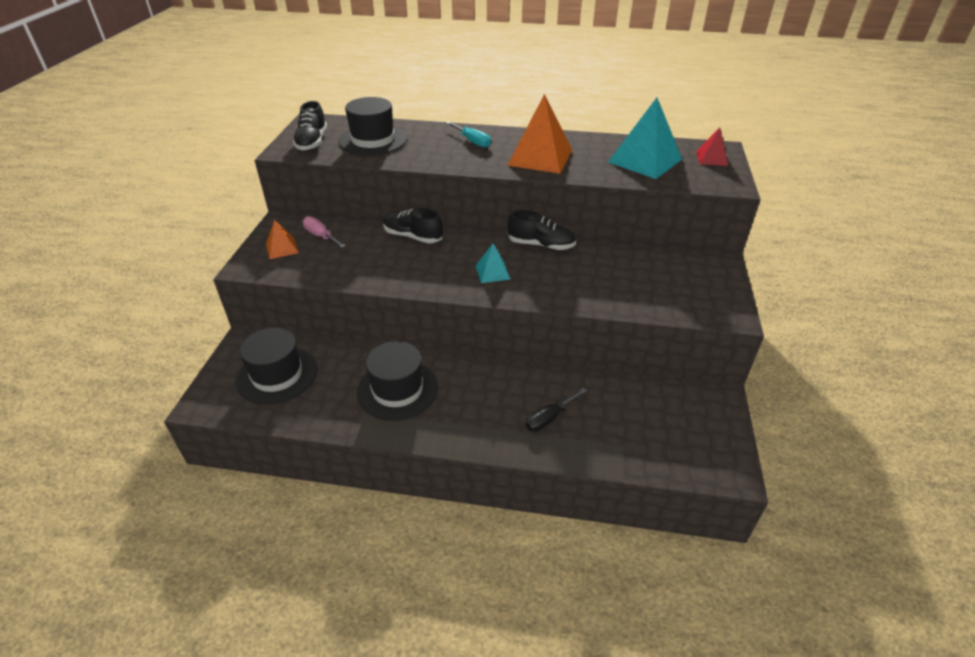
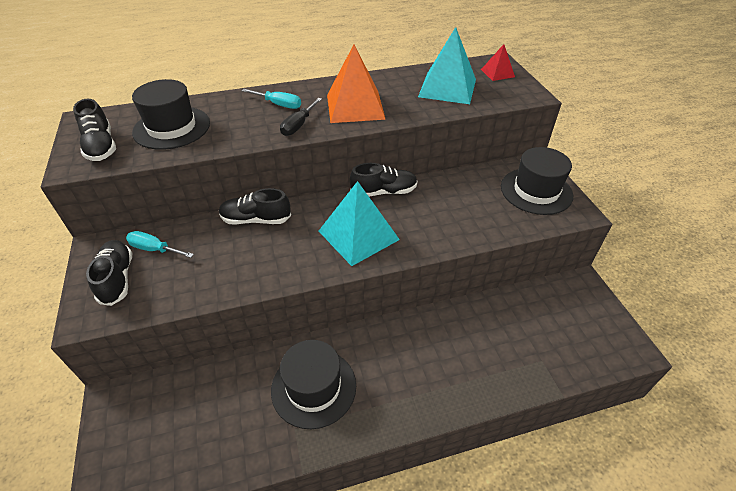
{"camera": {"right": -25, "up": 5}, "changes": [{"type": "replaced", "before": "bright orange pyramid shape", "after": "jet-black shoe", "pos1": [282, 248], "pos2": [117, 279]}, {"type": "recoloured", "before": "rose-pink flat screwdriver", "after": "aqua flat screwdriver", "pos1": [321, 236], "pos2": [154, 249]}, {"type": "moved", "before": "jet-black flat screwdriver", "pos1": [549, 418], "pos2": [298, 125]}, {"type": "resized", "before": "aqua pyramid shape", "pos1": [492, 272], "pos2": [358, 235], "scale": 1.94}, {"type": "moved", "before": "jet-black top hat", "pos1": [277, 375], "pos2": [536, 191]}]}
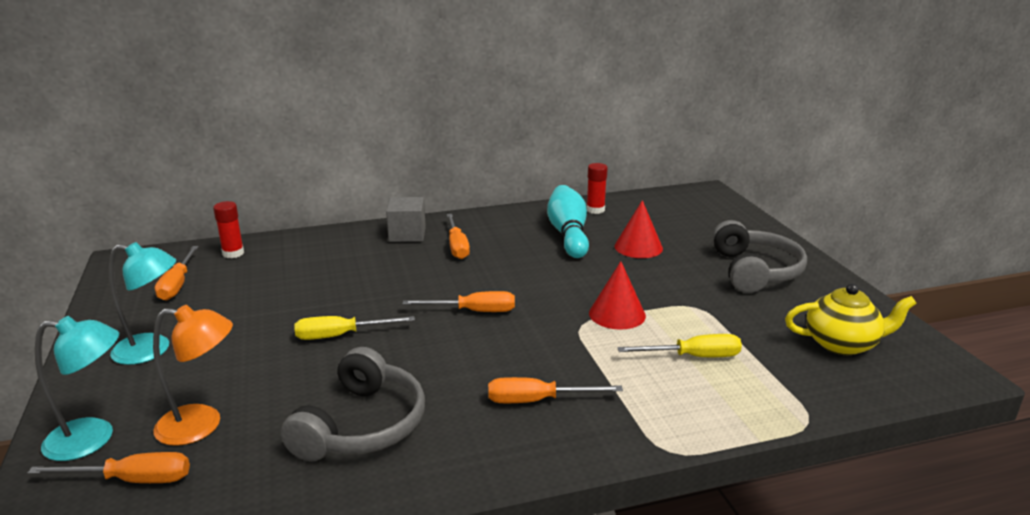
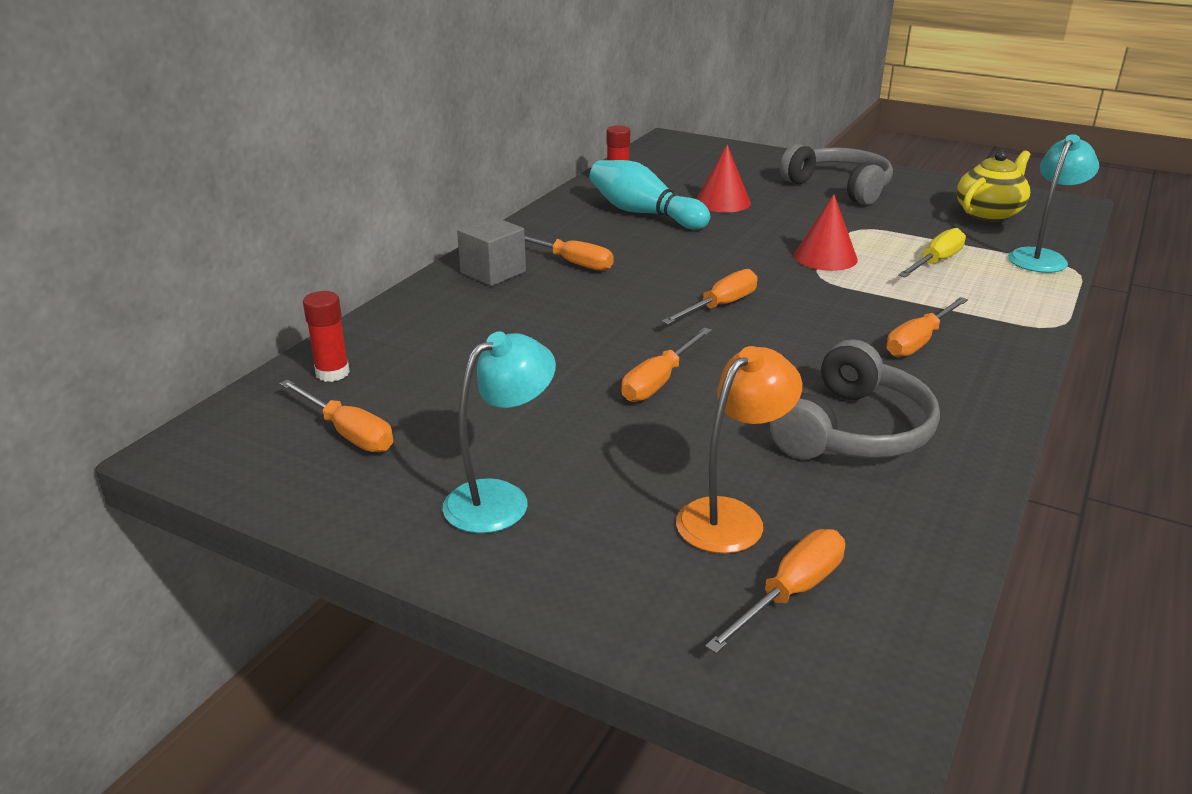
{"camera": {"right": -45, "up": 5}, "changes": [{"type": "recoloured", "before": "yellow flat screwdriver", "after": "bright orange flat screwdriver", "pos1": [341, 335], "pos2": [659, 381]}, {"type": "turned", "before": "gray over-ear headphones", "pos1": [361, 425], "pos2": [853, 431], "turn": 60}, {"type": "moved", "before": "aqua reading lamp", "pos1": [93, 439], "pos2": [1041, 257]}]}
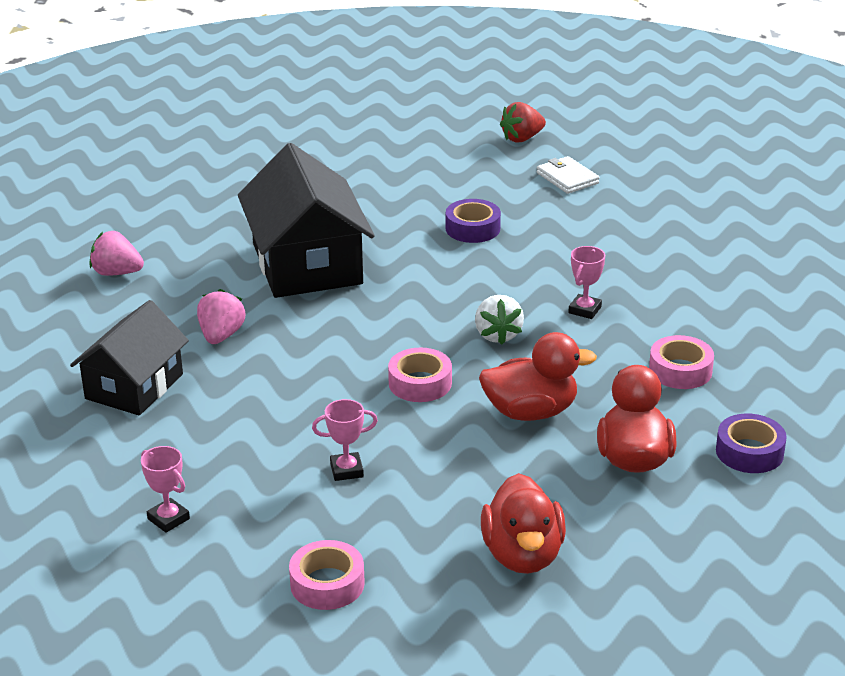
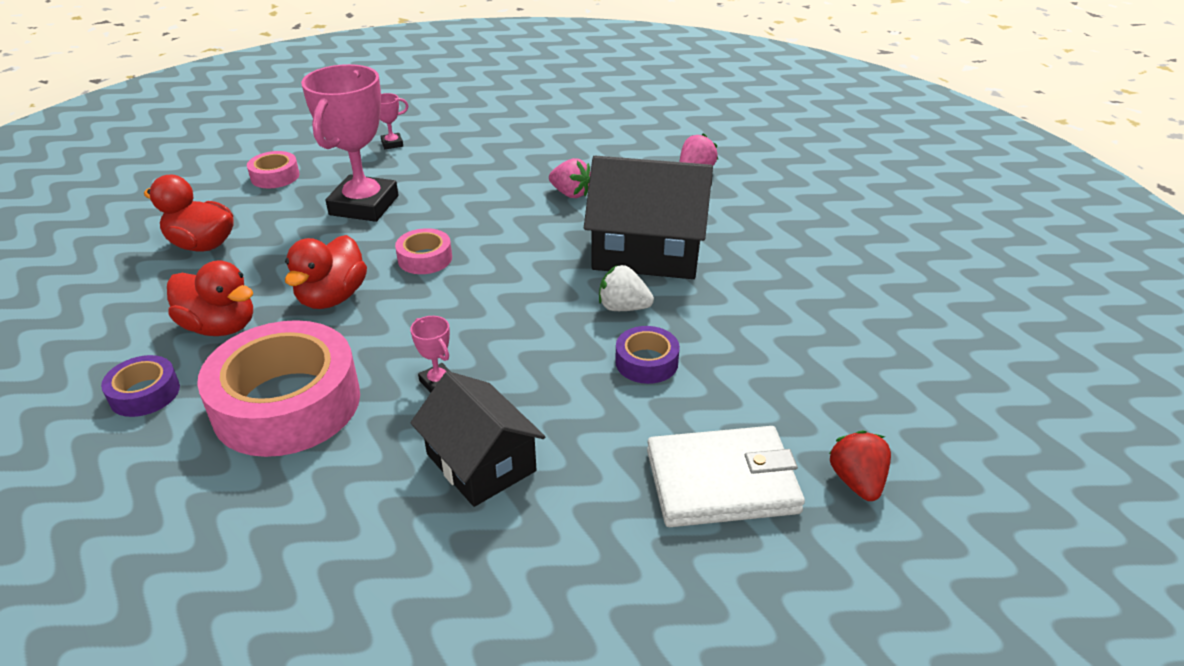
{"camera": {"right": 115, "up": 5}, "changes": [{"type": "resized", "before": "rose-pink roll of tape", "pos1": [680, 370], "pos2": [287, 403], "scale": 2.16}, {"type": "resized", "before": "rose-pink award cup", "pos1": [346, 470], "pos2": [364, 205], "scale": 2.45}, {"type": "moved", "before": "jet-black cottage", "pos1": [134, 386], "pos2": [481, 462]}, {"type": "moved", "before": "snow-white strawberry", "pos1": [497, 335], "pos2": [623, 307]}, {"type": "resized", "before": "snow-white card wallet", "pos1": [567, 178], "pos2": [722, 481], "scale": 1.83}]}
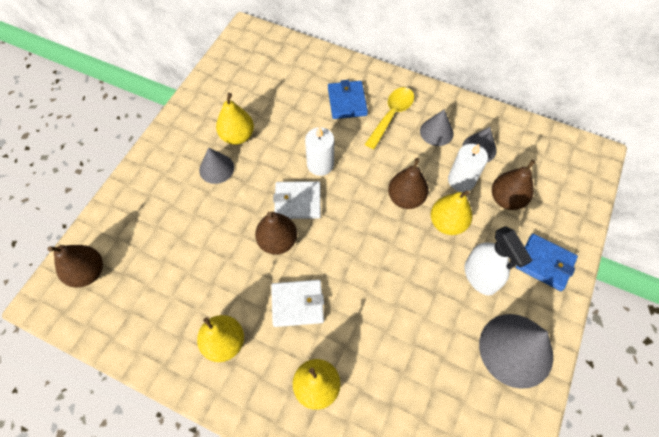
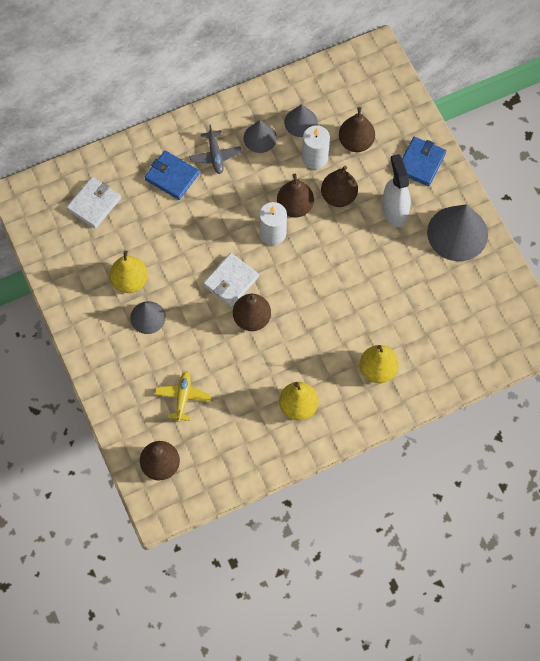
{"camera": {"right": -50, "up": 5}, "changes": [{"type": "moved", "before": "snow-white card wallet", "pos1": [297, 304], "pos2": [94, 204]}, {"type": "added", "after": "yellow plane", "pos2": [183, 397]}, {"type": "replaced", "before": "yellow teaspoon", "after": "gray plane", "pos1": [391, 115], "pos2": [215, 155]}, {"type": "moved", "before": "snow-white pillar candle", "pos1": [320, 164], "pos2": [272, 233]}, {"type": "recoloured", "before": "yellow pear fruit", "after": "brown pear fruit", "pos1": [447, 223], "pos2": [338, 196]}, {"type": "turned", "before": "snow-white sprayer", "pos1": [480, 277], "pos2": [394, 211], "turn": -120}, {"type": "turned", "before": "cobalt card wallet", "pos1": [545, 263], "pos2": [420, 163], "turn": -45}]}
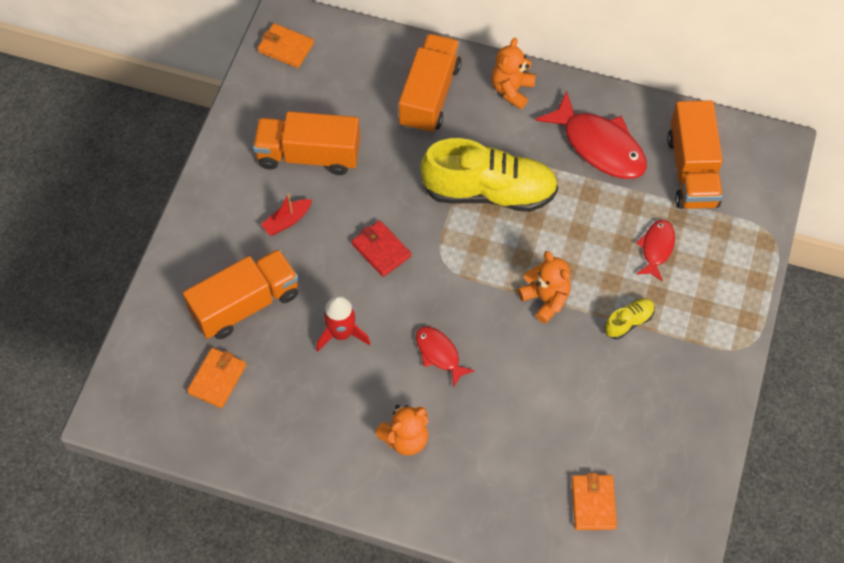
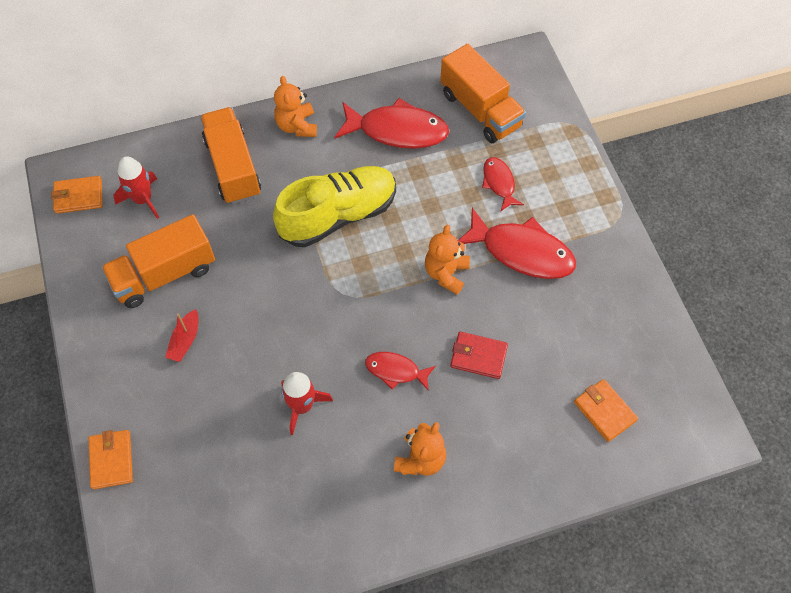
{"camera": {"right": -35, "up": 0}, "changes": [{"type": "moved", "before": "bright orange card wallet", "pos1": [217, 379], "pos2": [111, 460]}, {"type": "added", "after": "scarlet rocket", "pos2": [143, 199]}, {"type": "turned", "before": "bright orange stuffed bear", "pos1": [545, 299], "pos2": [446, 273], "turn": -90}, {"type": "moved", "before": "scarlet card wallet", "pos1": [381, 250], "pos2": [478, 356]}, {"type": "replaced", "before": "yellow shoe", "after": "scarlet fish figure", "pos1": [628, 322], "pos2": [521, 252]}, {"type": "removed", "before": "bright orange lorry", "pos1": [245, 304]}]}
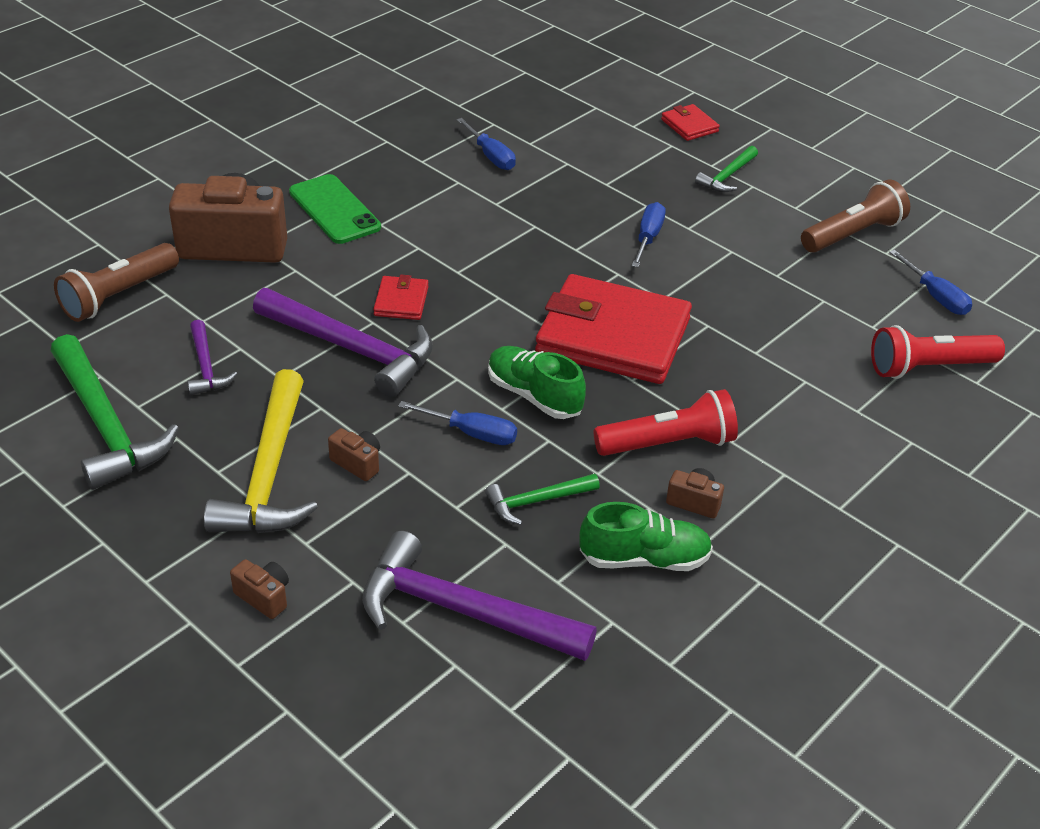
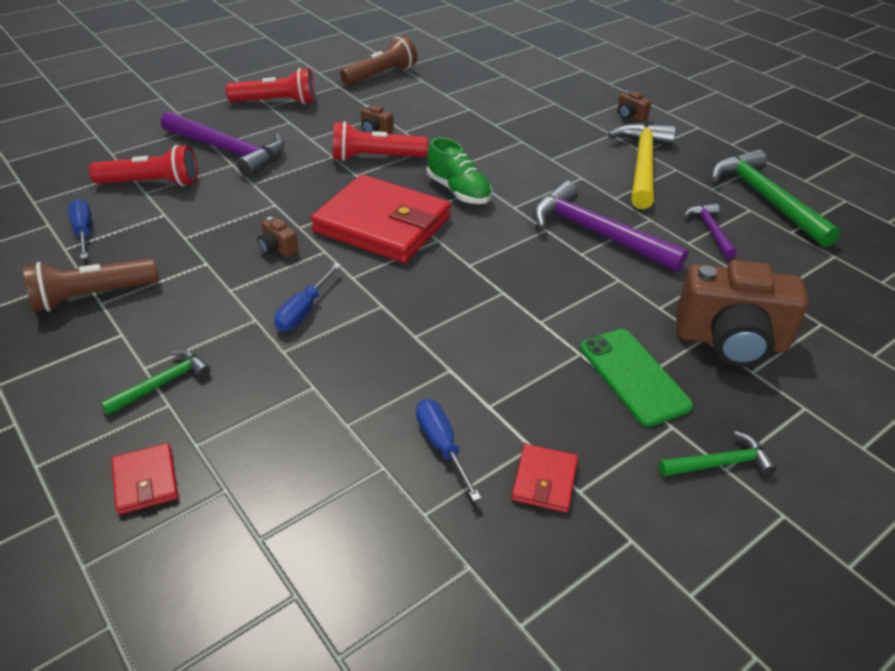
{"camera": {"right": -170, "up": 0}, "changes": [{"type": "moved", "before": "royal purple claw hammer", "pos1": [462, 611], "pos2": [228, 150]}, {"type": "added", "after": "scarlet torch", "pos2": [276, 102]}, {"type": "moved", "before": "brown photo camera", "pos1": [357, 463], "pos2": [278, 248]}, {"type": "moved", "before": "brown torch", "pos1": [119, 295], "pos2": [381, 75]}, {"type": "moved", "before": "scarlet card wallet", "pos1": [401, 301], "pos2": [544, 481]}, {"type": "moved", "before": "leaf-green claw hammer", "pos1": [537, 501], "pos2": [719, 463]}, {"type": "removed", "before": "cobalt flat screwdriver", "pos1": [472, 433]}, {"type": "removed", "before": "leaf-green shoe", "pos1": [644, 559]}]}
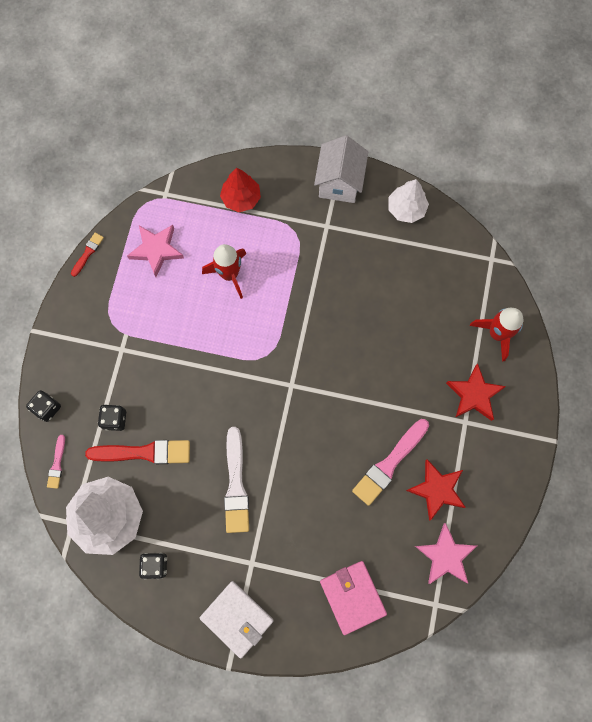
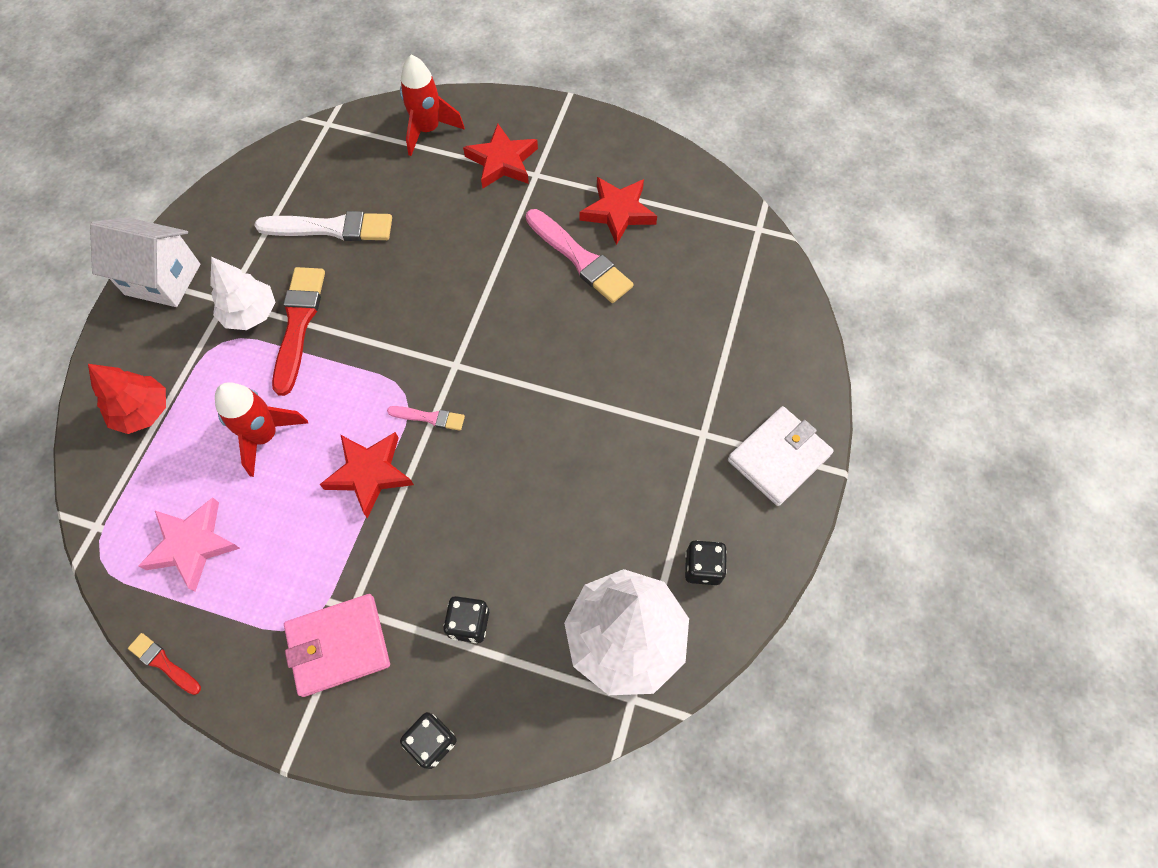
{"camera": {"right": -85, "up": -10}, "changes": [{"type": "moved", "before": "snow-white toy tree", "pos1": [406, 209], "pos2": [250, 313]}, {"type": "moved", "before": "snow-white paint brush", "pos1": [236, 485], "pos2": [331, 228]}, {"type": "moved", "before": "scarlet paint brush", "pos1": [144, 452], "pos2": [298, 324]}, {"type": "moved", "before": "rose-pink card wallet", "pos1": [352, 597], "pos2": [338, 645]}, {"type": "added", "after": "scarlet star", "pos2": [369, 473]}, {"type": "moved", "before": "rose-pink paint brush", "pos1": [57, 464], "pos2": [429, 418]}, {"type": "removed", "before": "rose-pink star", "pos1": [445, 556]}]}
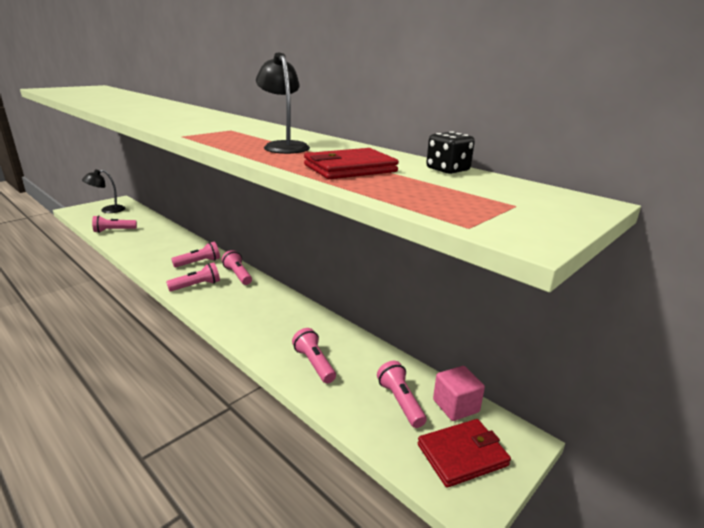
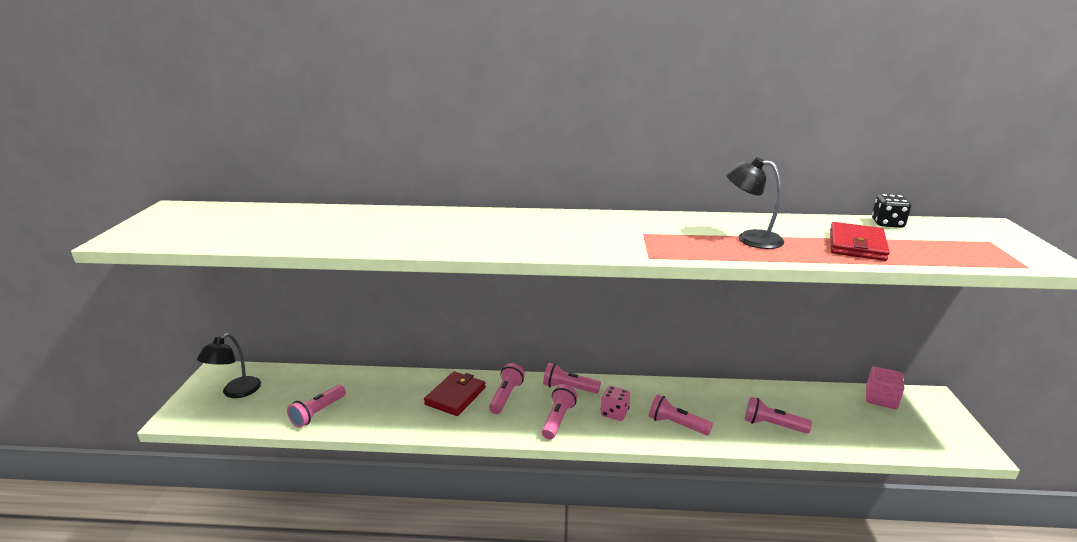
{"camera": {"right": -40, "up": 0}, "changes": [{"type": "moved", "before": "scarlet card wallet", "pos1": [462, 455], "pos2": [455, 396]}, {"type": "added", "after": "rose-pink game die", "pos2": [614, 413]}, {"type": "moved", "before": "rose-pink torch", "pos1": [400, 402], "pos2": [676, 424]}]}
